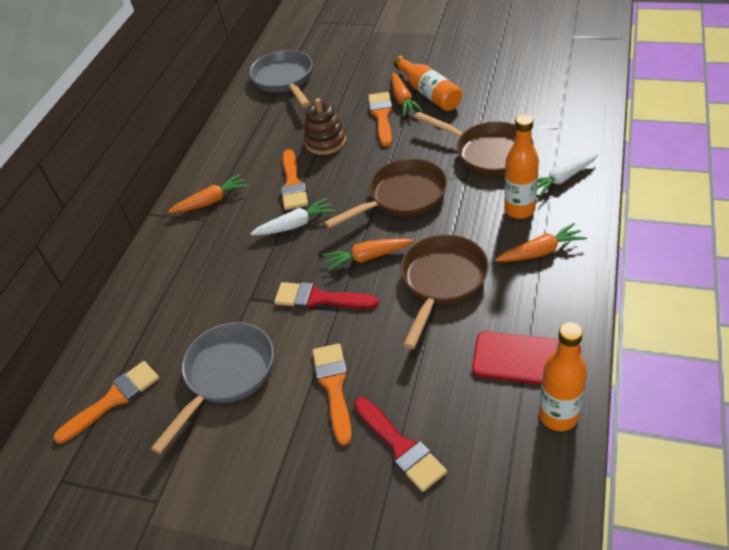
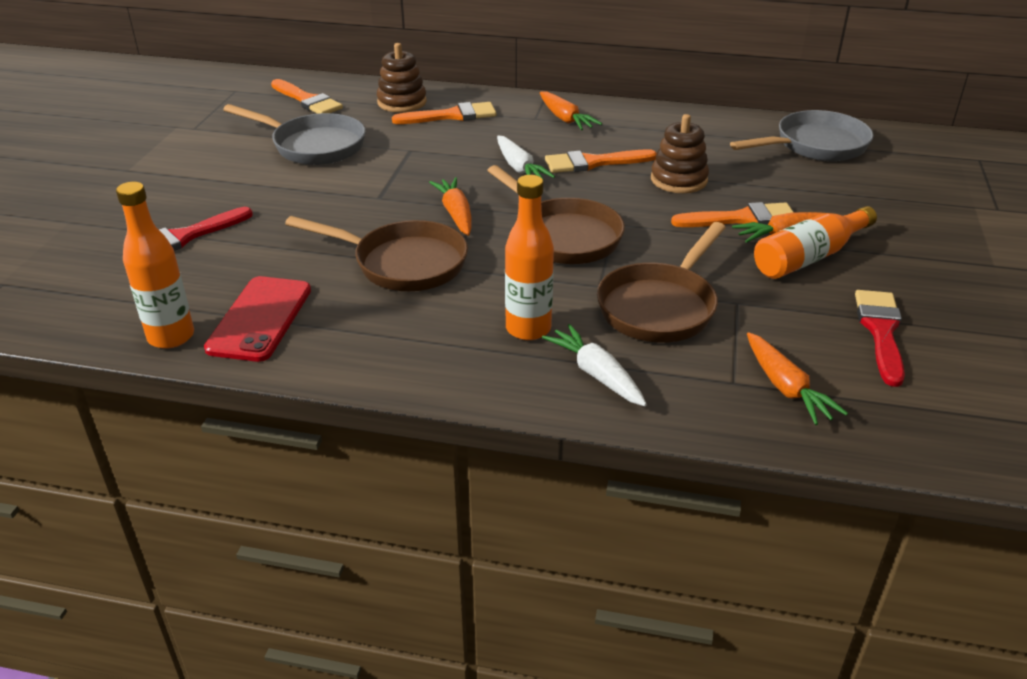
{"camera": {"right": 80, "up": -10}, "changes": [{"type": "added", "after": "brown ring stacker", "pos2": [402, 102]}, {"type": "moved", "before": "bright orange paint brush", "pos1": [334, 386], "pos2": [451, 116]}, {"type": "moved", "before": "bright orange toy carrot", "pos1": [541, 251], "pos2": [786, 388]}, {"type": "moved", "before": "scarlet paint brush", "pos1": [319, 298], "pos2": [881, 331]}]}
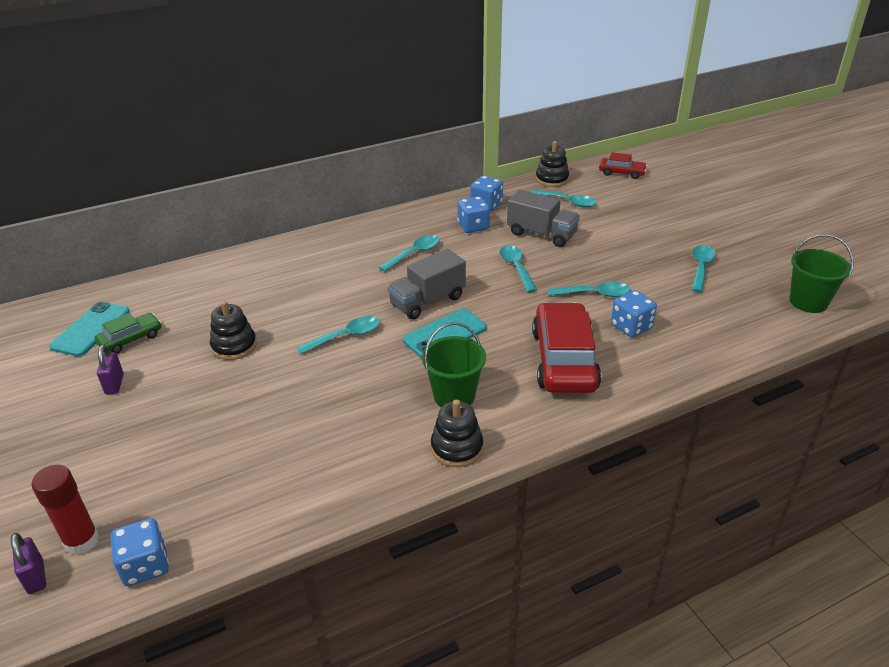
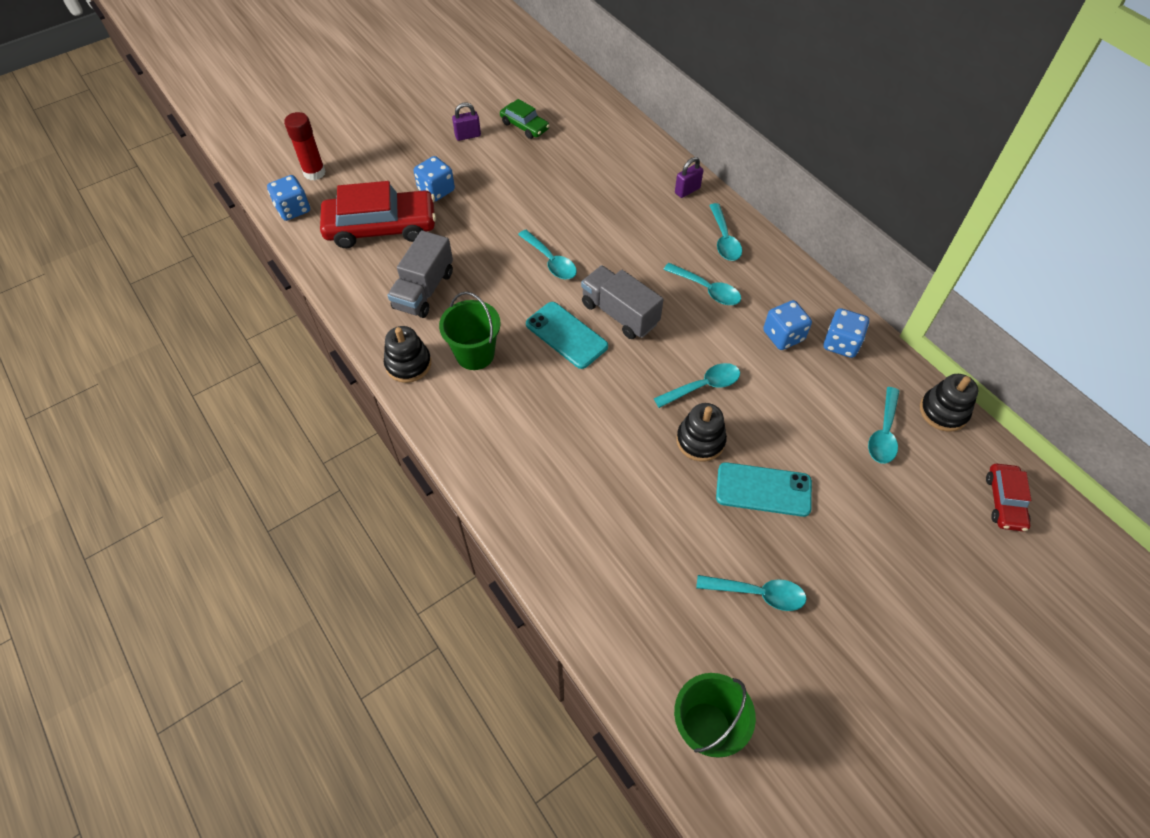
{"camera": {"right": 80, "up": 20}, "changes": [{"type": "moved", "before": "scarlet automobile", "pos1": [564, 360], "pos2": [381, 227]}, {"type": "moved", "before": "gray lorry", "pos1": [541, 234], "pos2": [424, 290]}, {"type": "moved", "before": "cobalt game die", "pos1": [631, 327], "pos2": [436, 190]}, {"type": "moved", "before": "royal purple padlock", "pos1": [36, 577], "pos2": [687, 190]}, {"type": "moved", "before": "jet-black ring stacker", "pos1": [234, 346], "pos2": [700, 440]}, {"type": "moved", "before": "aqua teaspoon", "pos1": [595, 294], "pos2": [724, 239]}, {"type": "moved", "before": "aqua mobile phone", "pos1": [91, 329], "pos2": [763, 490]}]}
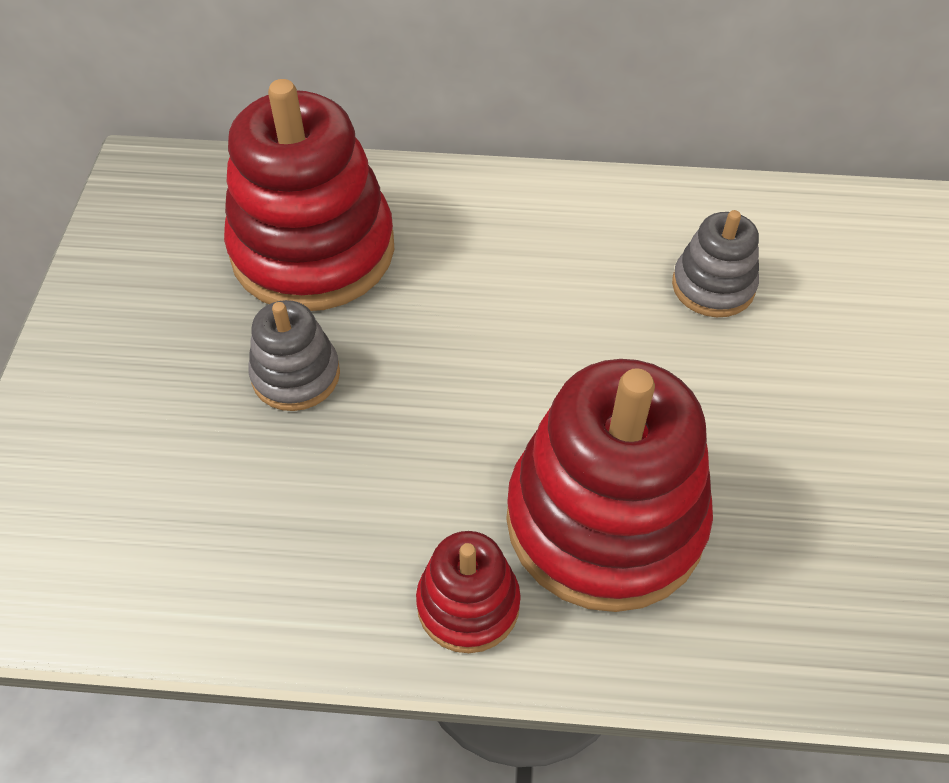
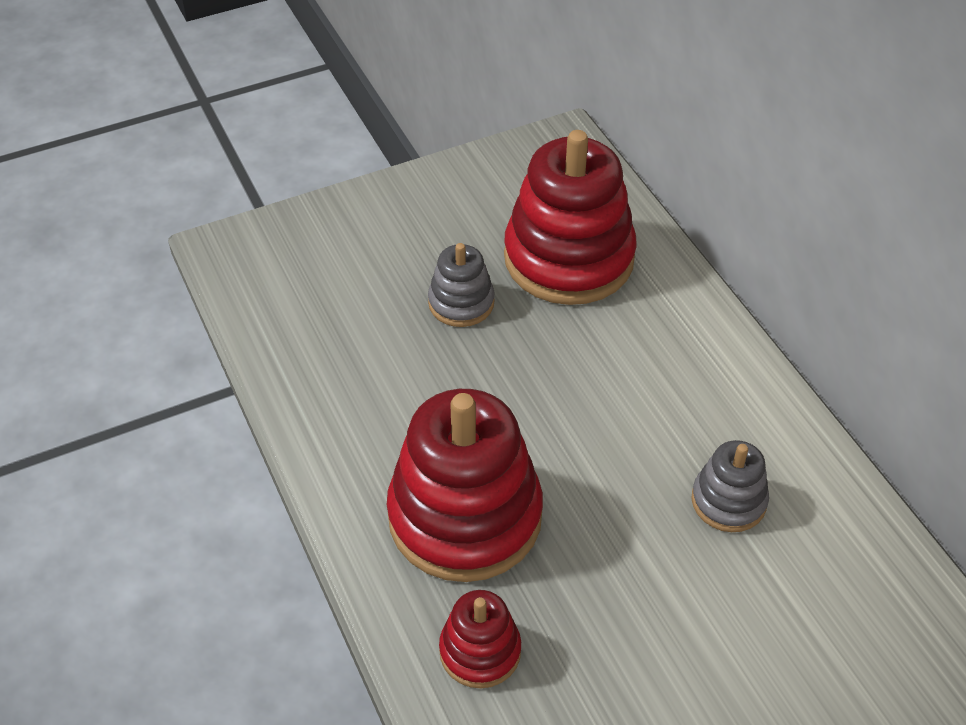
{"camera": {"right": 60, "up": -5}, "changes": [{"type": "moved", "before": "scarlet ring stacker", "pos1": [468, 604], "pos2": [480, 651]}]}
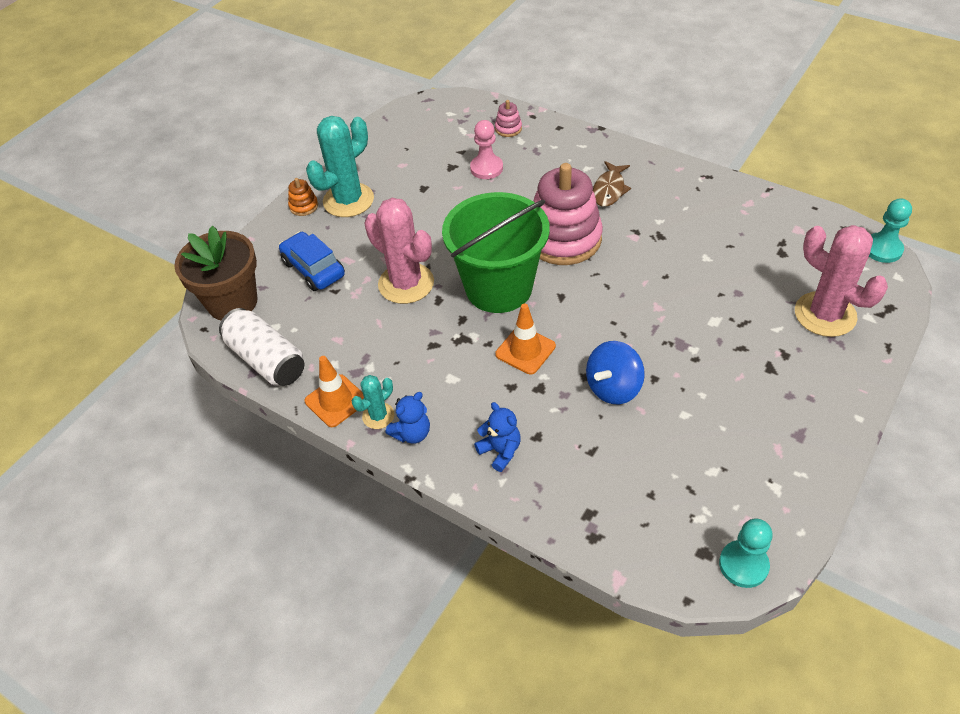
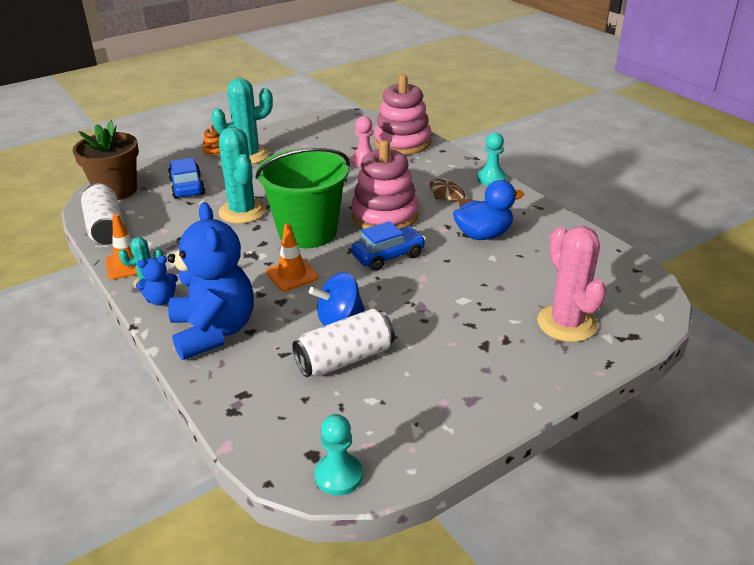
{"camera": {"right": 20, "up": -15}, "changes": [{"type": "resized", "before": "cobalt stuffed bear", "pos1": [500, 451], "pos2": [214, 331], "scale": 2.28}, {"type": "recoloured", "before": "rose-pink prickly plant", "after": "aqua prickly plant", "pos1": [406, 283], "pos2": [242, 211]}, {"type": "added", "after": "snow-white tin", "pos2": [345, 359]}, {"type": "added", "after": "cobalt automobile", "pos2": [388, 256]}, {"type": "resized", "before": "rose-pink ring stacker", "pos1": [508, 128], "pos2": [402, 142], "scale": 2.47}, {"type": "turned", "before": "brown fish figure", "pos1": [609, 190], "pos2": [449, 196], "turn": 105}, {"type": "added", "after": "cobalt duck", "pos2": [483, 235]}, {"type": "moved", "before": "aqua chess pawn", "pos1": [882, 249], "pos2": [491, 179]}]}
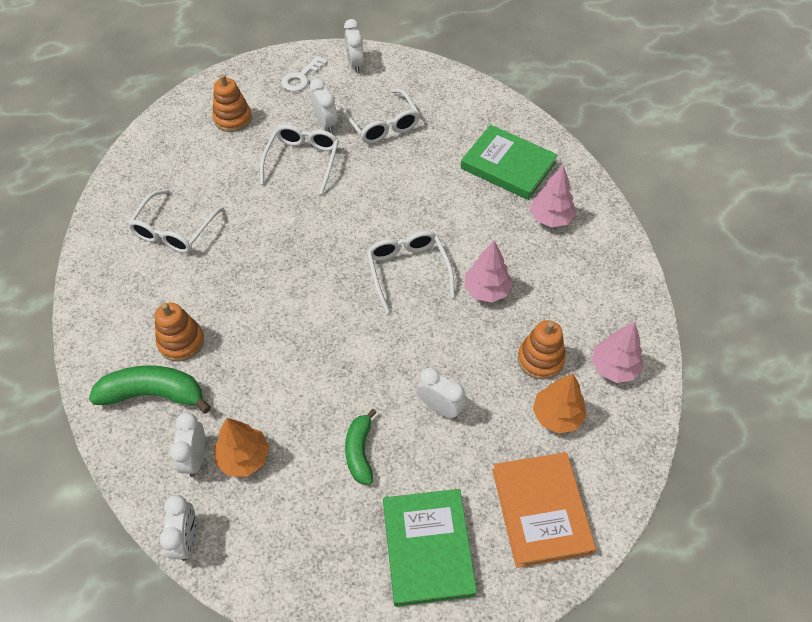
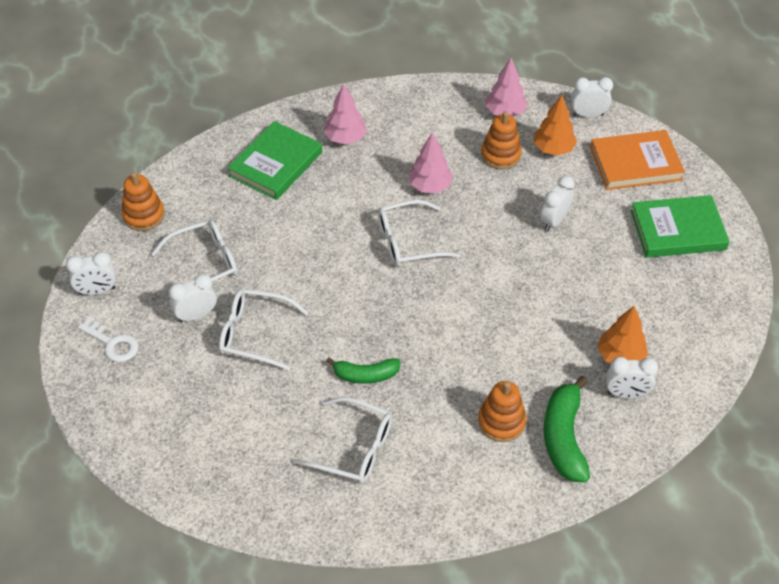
{"camera": {"right": -90, "up": -5}, "changes": [{"type": "moved", "before": "bright orange ring stacker", "pos1": [233, 119], "pos2": [144, 215]}, {"type": "moved", "before": "leaf-green banana", "pos1": [360, 451], "pos2": [365, 375]}, {"type": "moved", "before": "snow-white alarm clock", "pos1": [187, 539], "pos2": [588, 115]}]}
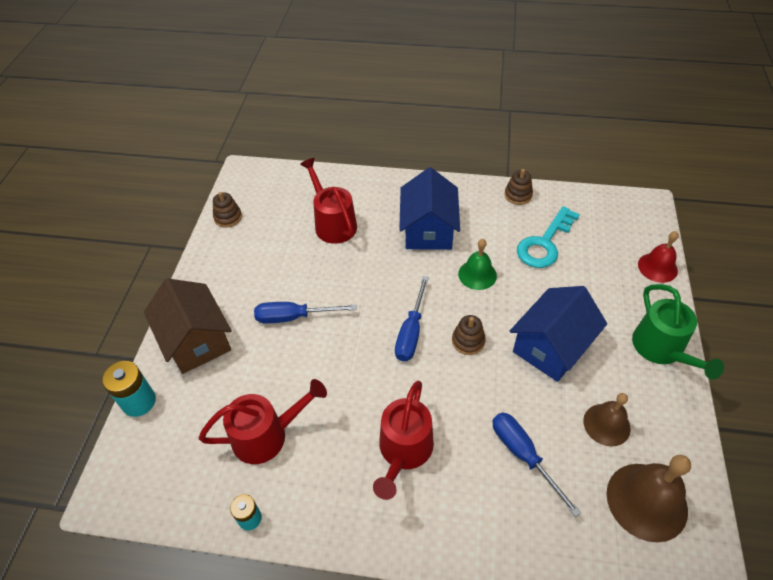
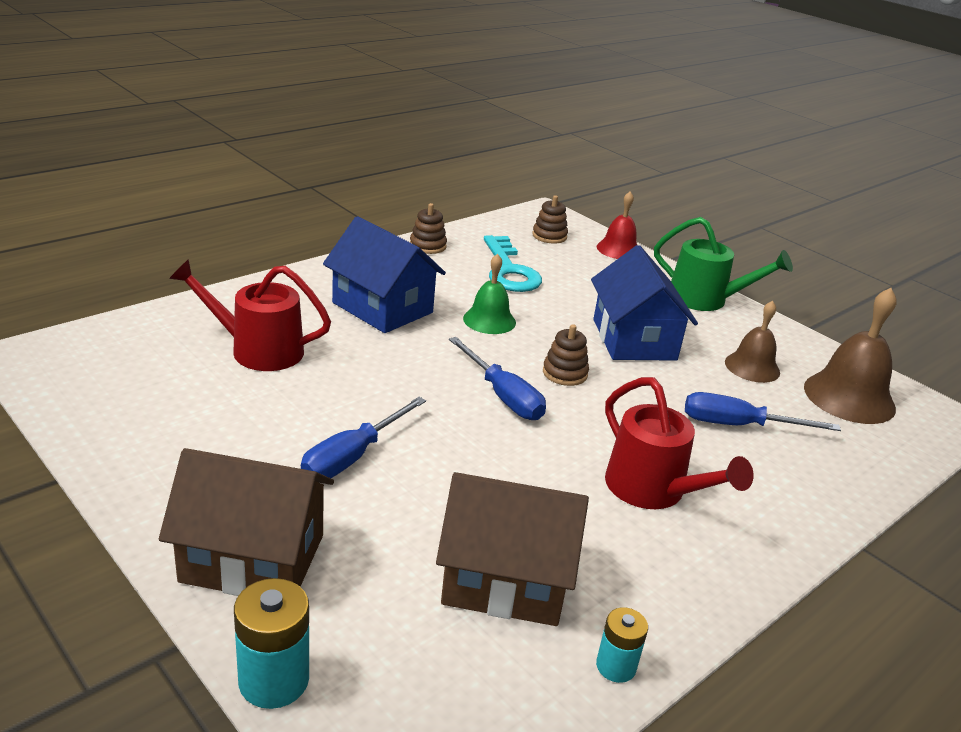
{"camera": {"right": -55, "up": -20}, "changes": [{"type": "replaced", "before": "scarlet watering pot", "after": "brown cottage", "pos1": [267, 435], "pos2": [505, 580]}, {"type": "moved", "before": "brown ring stacker", "pos1": [228, 217], "pos2": [549, 236]}]}
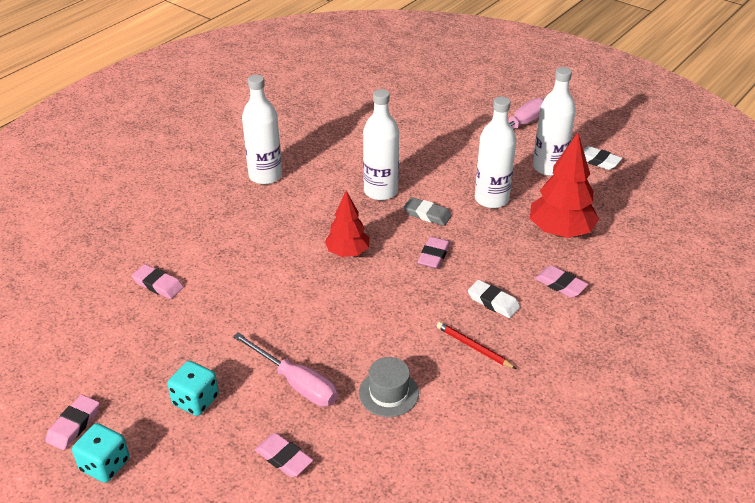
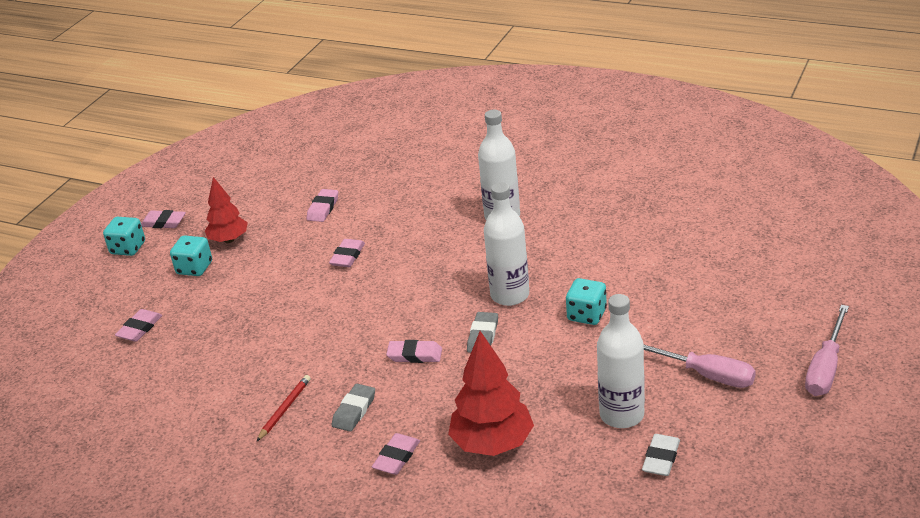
{"camera": {"right": 80, "up": -5}, "changes": [{"type": "moved", "before": "scarlet toy tree", "pos1": [347, 252], "pos2": [229, 240]}, {"type": "added", "after": "rose-pink eraser", "pos2": [347, 256]}, {"type": "recoloured", "before": "snow-white eraser", "after": "gray eraser", "pos1": [493, 302], "pos2": [354, 411]}, {"type": "added", "after": "aqua game die", "pos2": [586, 315]}, {"type": "moved", "before": "rose-pink flat screwdriver", "pos1": [296, 383], "pos2": [825, 367]}, {"type": "removed", "before": "gray top hat", "pos1": [388, 393]}, {"type": "removed", "before": "snow-white flask", "pos1": [491, 199]}]}
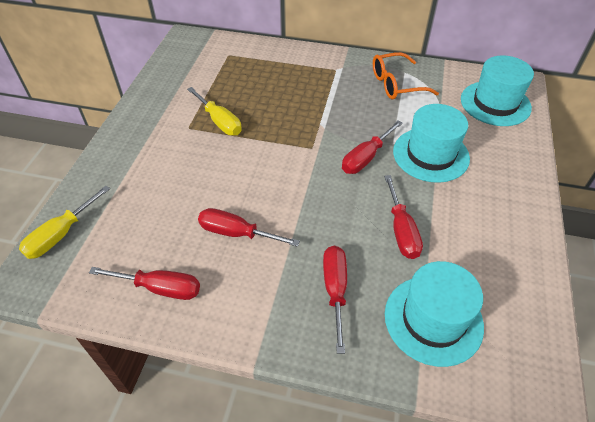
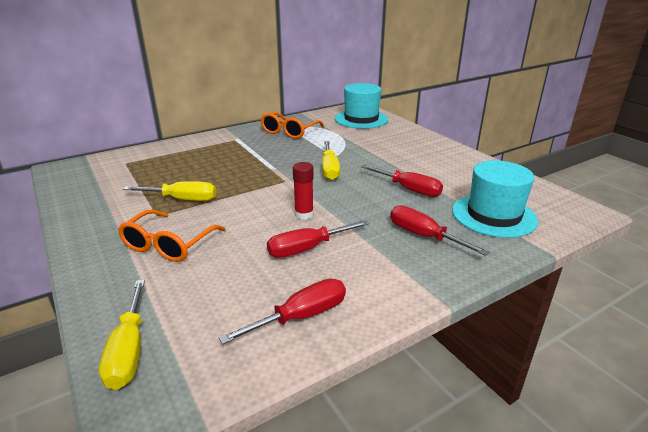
{"camera": {"right": -45, "up": -20}, "changes": [{"type": "added", "after": "bright orange spectacles", "pos2": [168, 245]}, {"type": "added", "after": "scarlet glue stick", "pos2": [304, 214]}, {"type": "recoloured", "before": "scarlet flat screwdriver", "after": "yellow flat screwdriver", "pos1": [365, 158], "pos2": [329, 169]}, {"type": "removed", "before": "aqua top hat", "pos1": [431, 154]}]}
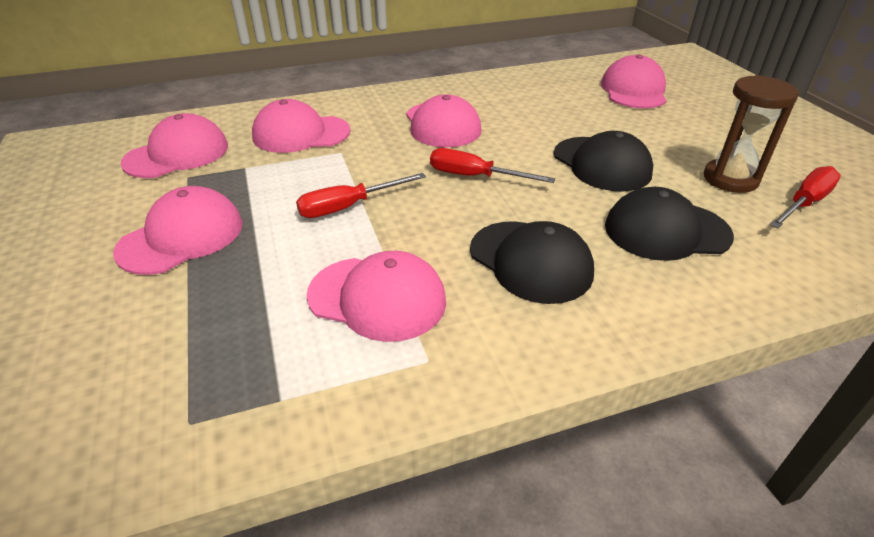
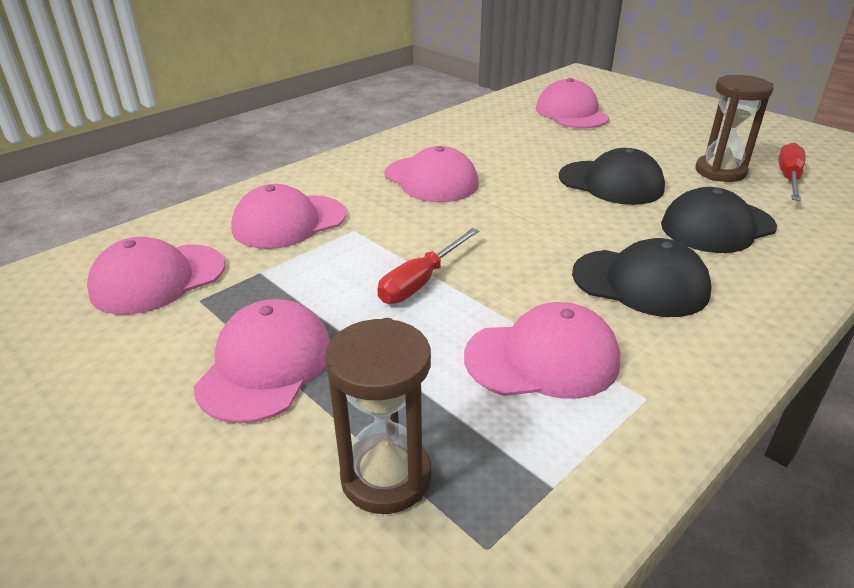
{"camera": {"right": -25, "up": -5}, "changes": [{"type": "turned", "before": "rose-pink baseball cap", "pos1": [177, 154], "pos2": [158, 279], "turn": -150}, {"type": "added", "after": "brown sand timer", "pos2": [386, 476]}, {"type": "removed", "before": "scarlet flat screwdriver", "pos1": [475, 176]}]}
